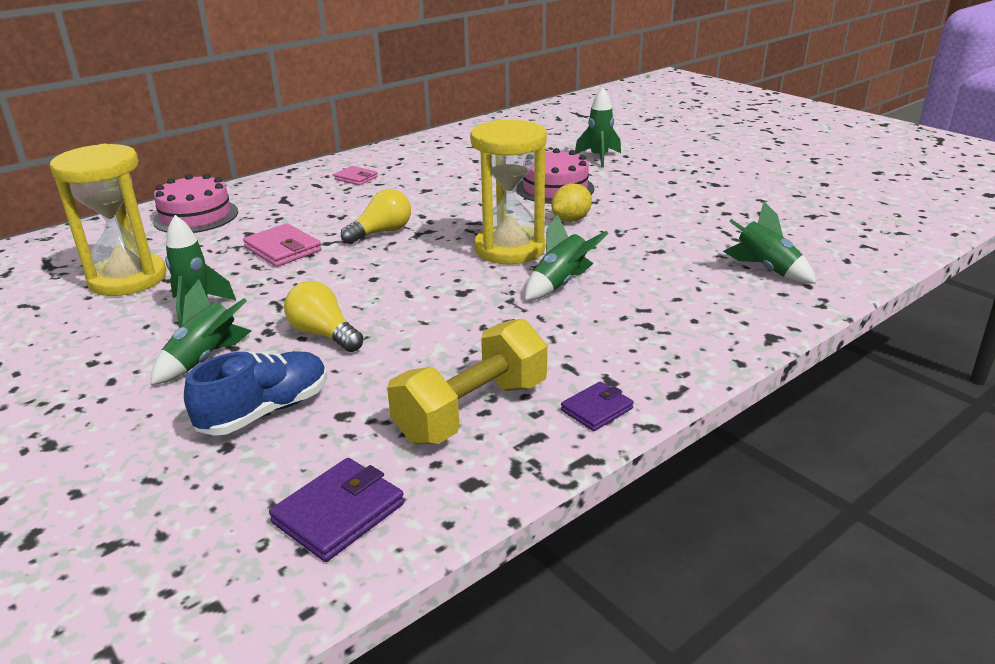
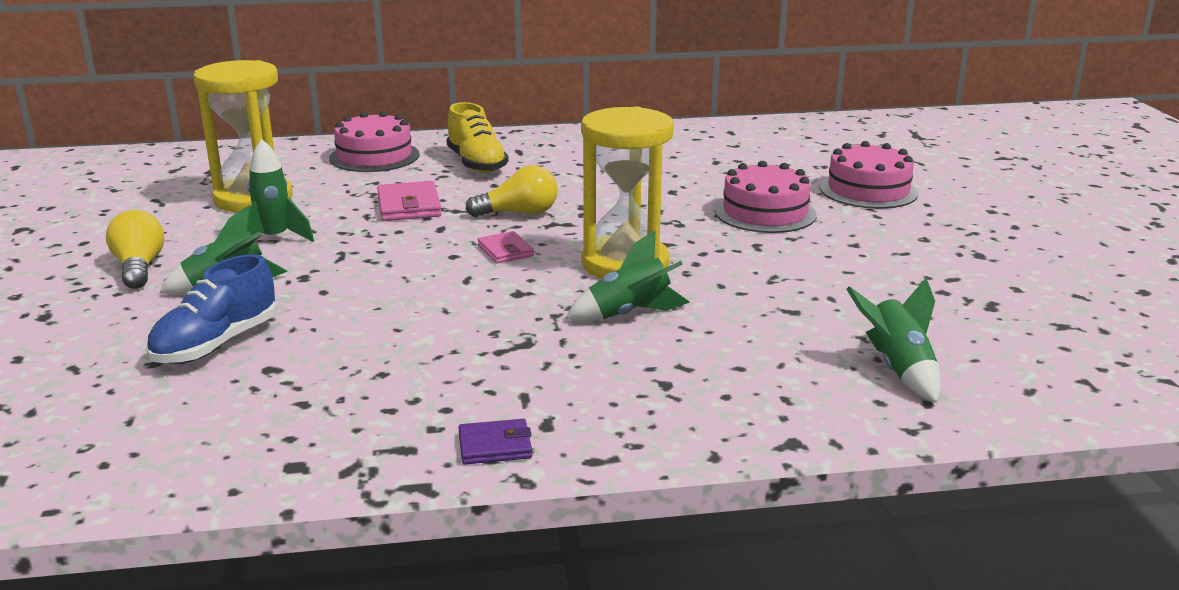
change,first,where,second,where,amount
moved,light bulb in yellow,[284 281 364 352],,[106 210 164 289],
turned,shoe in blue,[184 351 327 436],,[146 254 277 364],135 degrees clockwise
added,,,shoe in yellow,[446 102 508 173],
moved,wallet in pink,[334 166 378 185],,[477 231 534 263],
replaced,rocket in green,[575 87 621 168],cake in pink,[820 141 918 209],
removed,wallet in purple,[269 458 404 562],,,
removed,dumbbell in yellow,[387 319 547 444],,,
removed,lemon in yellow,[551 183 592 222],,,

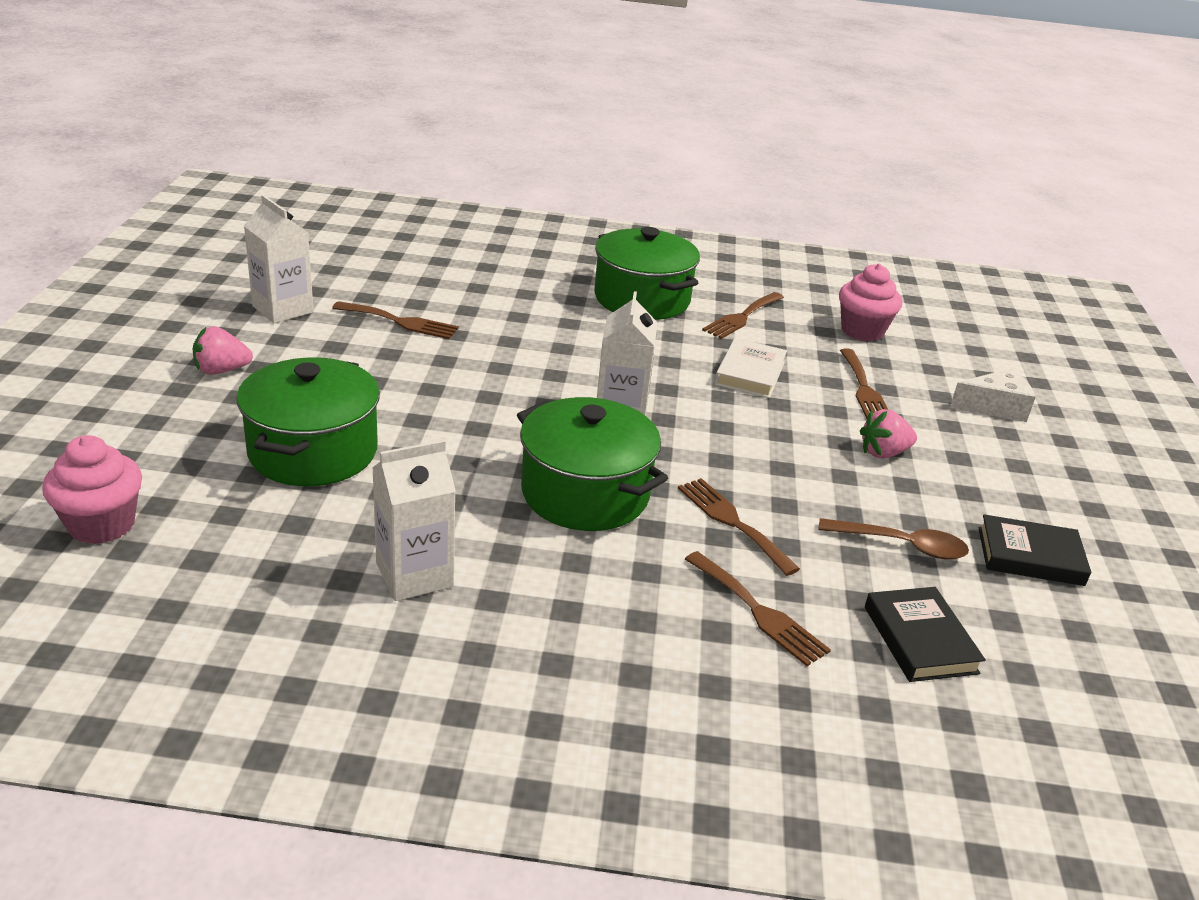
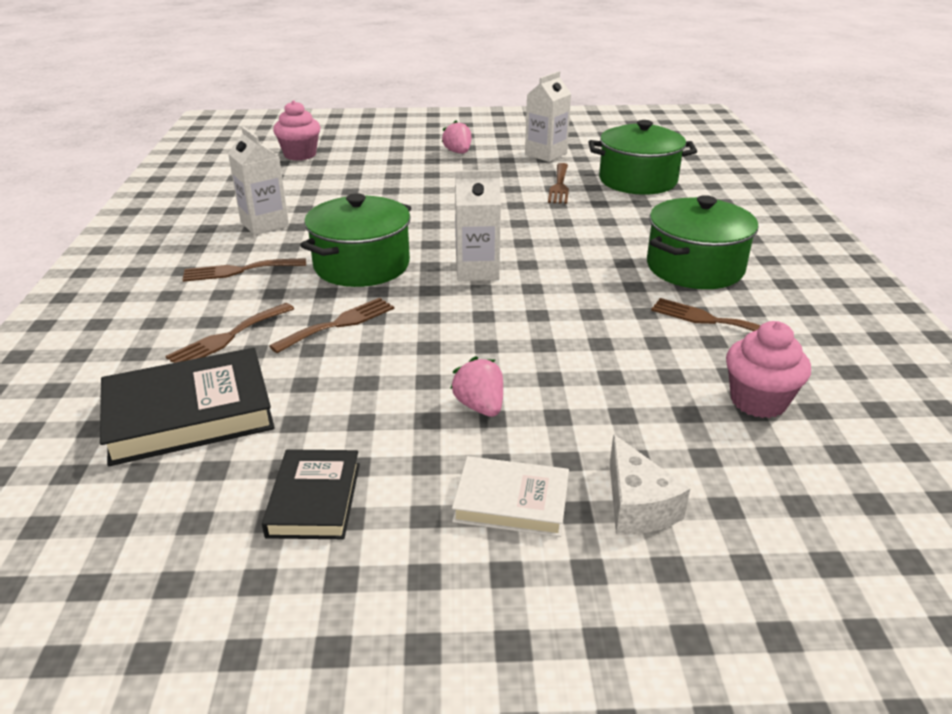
change,first,where,second,where,amount
resized,book in black,[865 587 986 682],,[100 348 275 466],x1.65
moved,fork in brown,[840 348 888 419],,[182 258 306 282],
moved,book in white,[715 338 787 398],,[452 456 569 537],
moved,pot in green,[236 357 380 486],,[589 120 697 195],
removed,spoon in brown,[818 518 969 560],,,

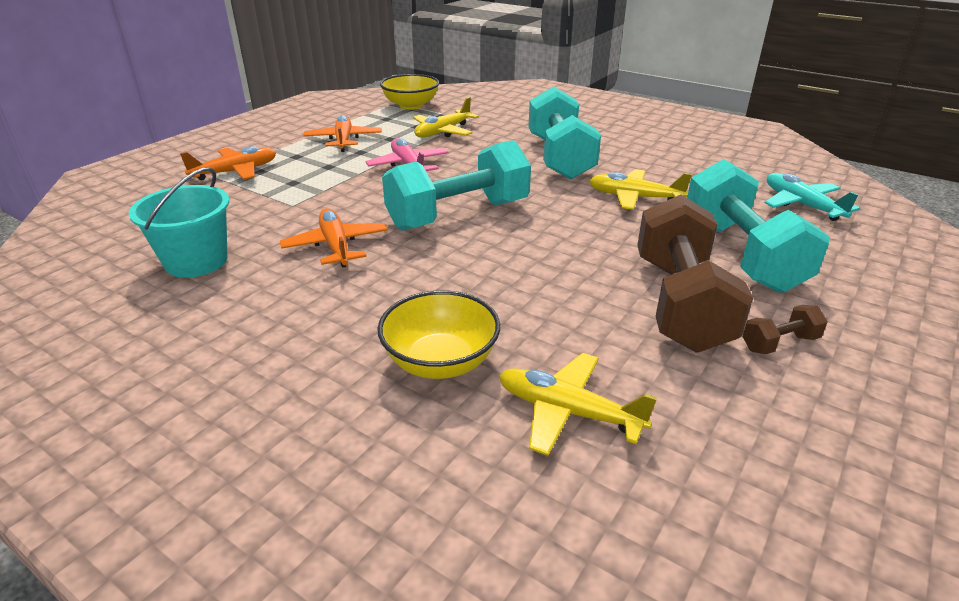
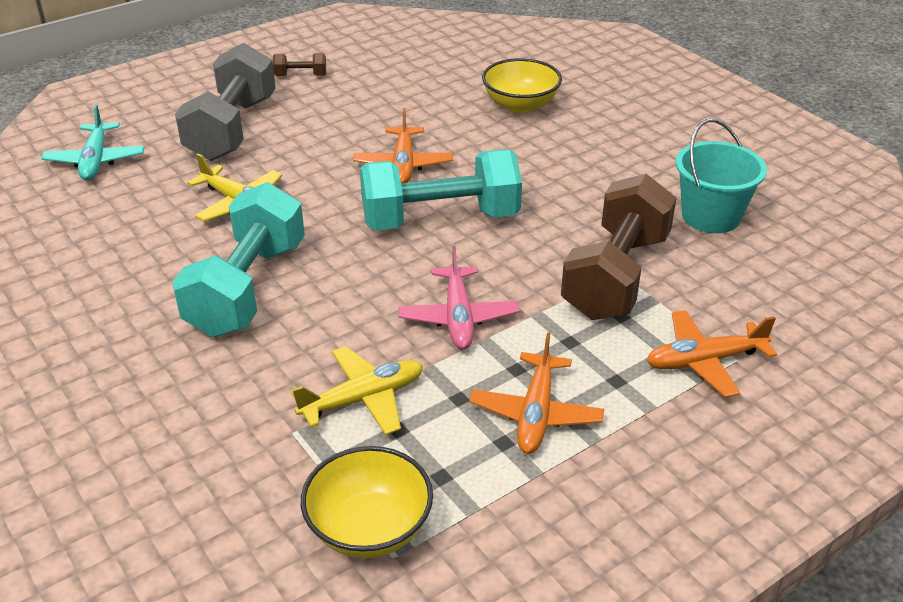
change,first,where,second,where,amount
recoloured,dumbbell in turquoise,[687 159 830 293],dumbbell in grey,[175 43 276 161],
moved,plane in orange,[280 208 388 267],,[353 108 453 183],
moved,dumbbell in brown,[637 195 753 353],,[561 174 677 320],
removed,plane in yellow,[499 353 657 455],,,

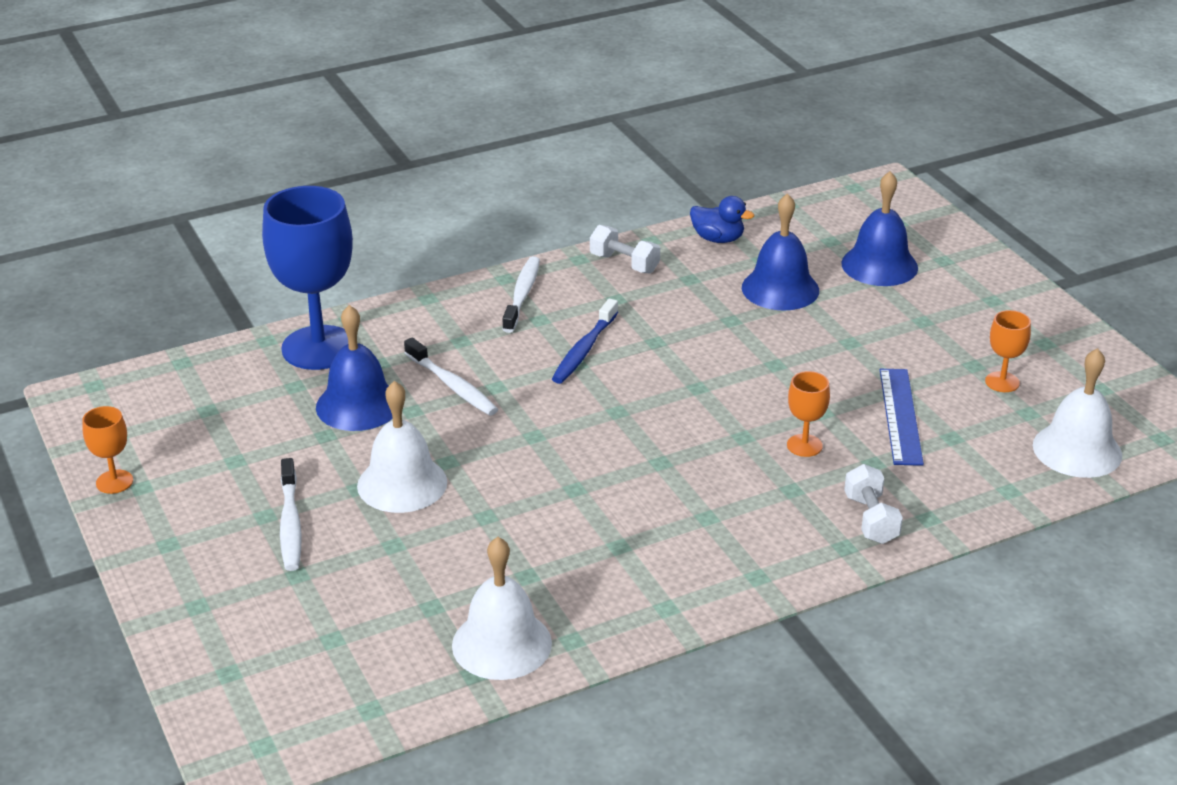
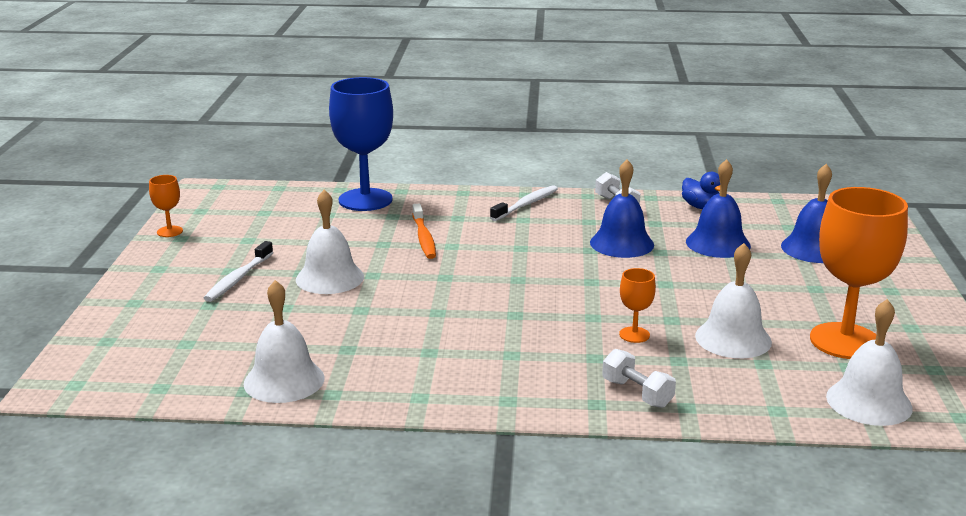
change,first,where,second,where,amount
recoloured,toothbrush in white,[404 337 498 416],toothbrush in orange,[412 204 436 259],
moved,bell in blue,[316 305 393 431],,[590 160 654 258],
turned,dumbbell in white,[844 464 903 544],,[602 349 676 408],60 degrees counterclockwise
replaced,ruler in blue,[880 369 924 466],bell in white,[695 243 772 358],
resized,goblet in orange,[985 310 1031 392],,[810 187 908 359],x2.25
removed,toothbrush in blue,[552 298 618 384],,,

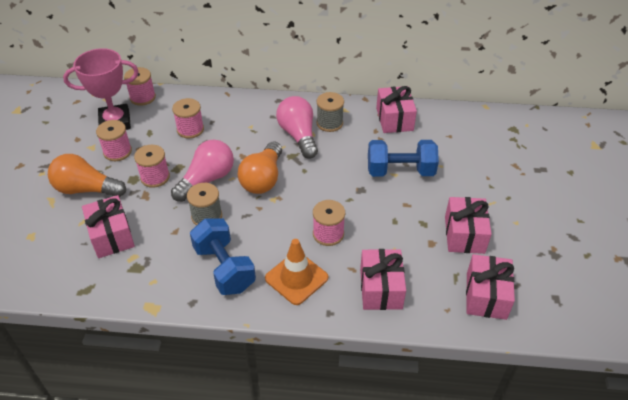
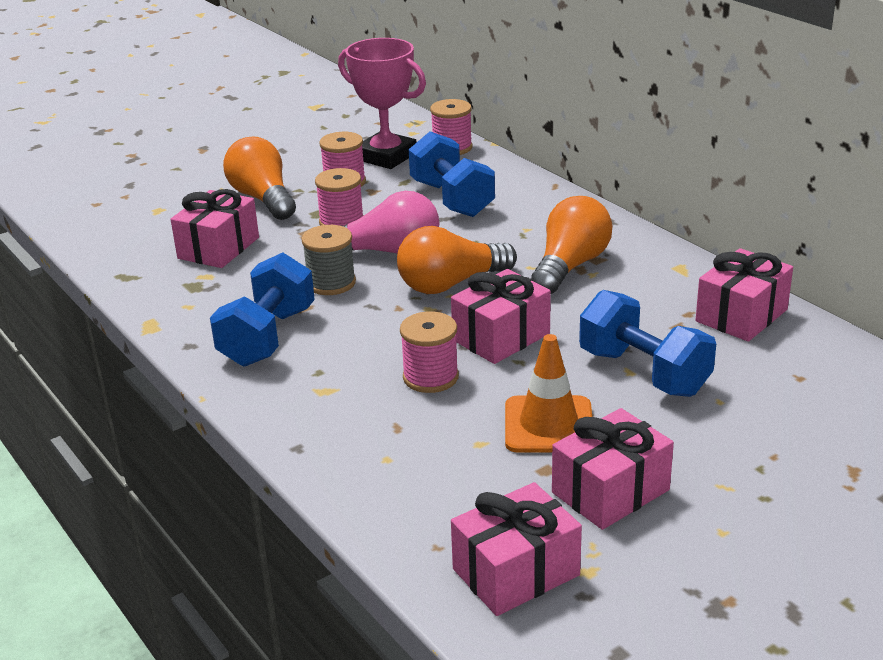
change,first,where,second,where,amount
replaced,spool in pink,[172 98 204 139],dumbbell in blue,[409 131 495 217],
moved,gift in pink,[360 249 406 310],,[451 269 551 364],
moved,traffic cone in orange,[265 239 328 305],,[505 334 592 453],
recoloured,light bulb in pink,[276 96 318 159],light bulb in orange,[531 196 612 294],
removed,spool in grey,[316 92 344 132],,,

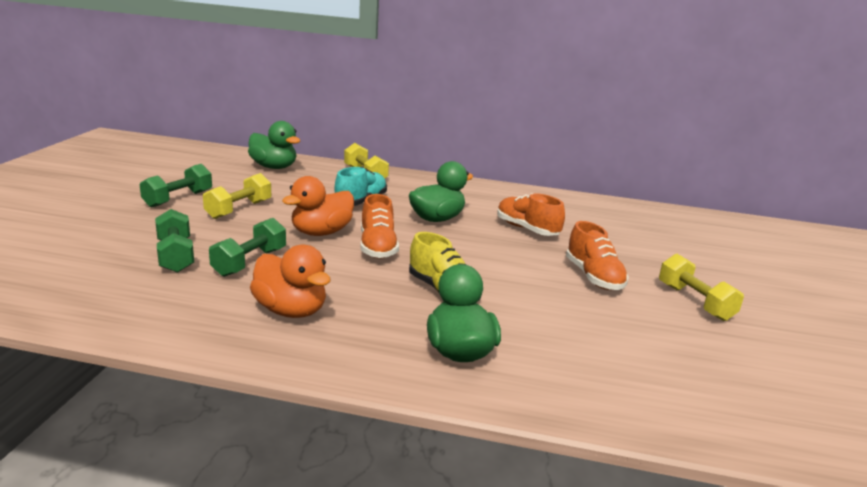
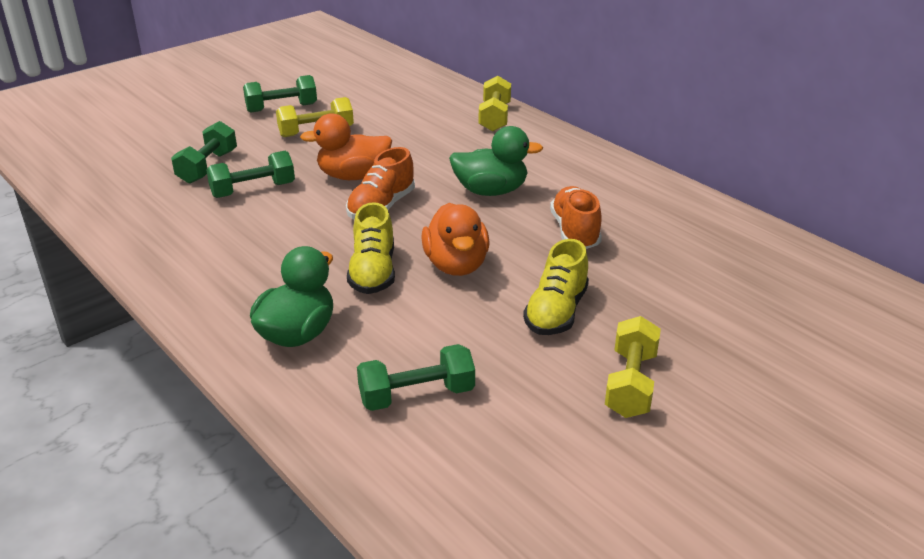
change,first,where,second,where,amount
added,,,dumbbell in green,[357 344 475 411],
moved,duck in orange,[250 244 331 318],,[421 203 490 276],
recoloured,shoe in orange,[566 221 628 290],shoe in yellow,[523 239 589 335],
removed,duck in green,[248 121 300 169],,,
removed,shoe in turquoise,[335 167 387 206],,,

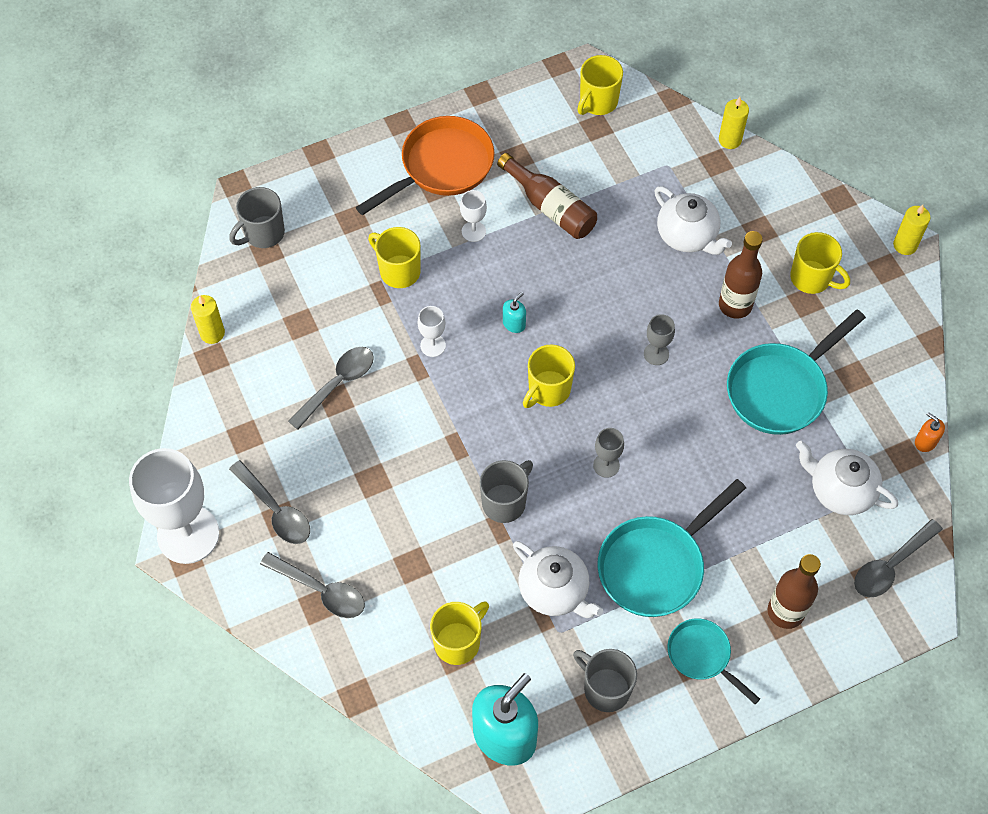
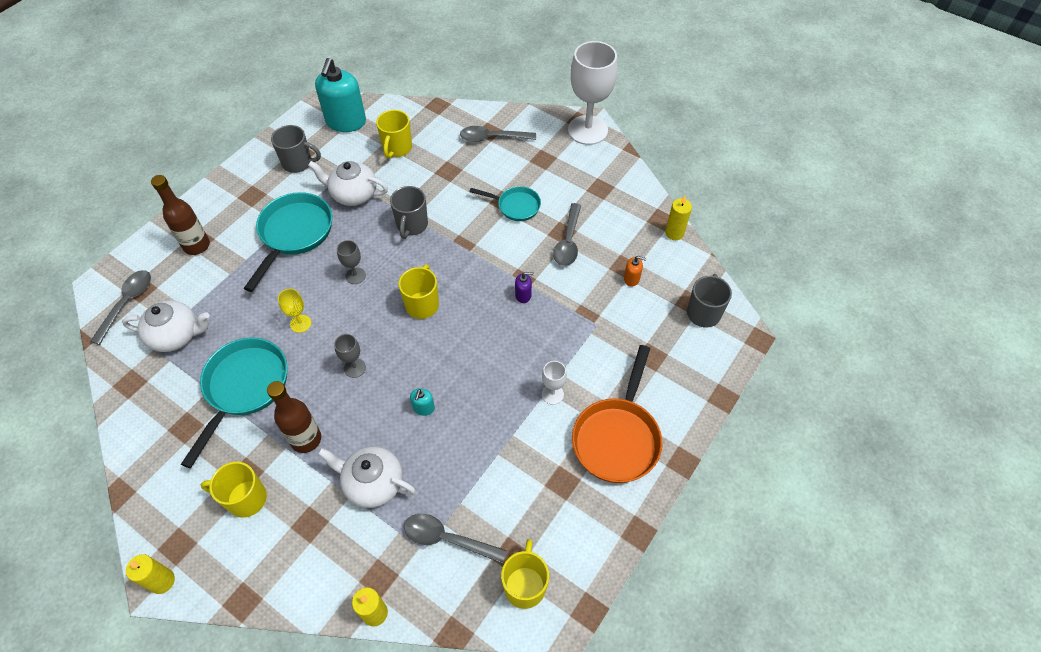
change,first,where,second,where,amount
added,,,goblet in yellow,[278 289 311 333],
moved,spoon in grey,[229 460 310 544],,[404 514 507 564],
moved,soap dispenser in turquoise,[503 292 526 333],,[410 388 435 416],
moved,pan in turquoise,[667 618 760 704],,[469 186 541 221],
replaced,goblet in white,[418 306 446 357],soap dispenser in purple,[515 272 534 303],
moved,soap dispenser in orange,[915 412 945 452],,[624 256 647 287],
removed,mug in yellow,[368 227 421 288],,,
removed,bottle in brown,[497 153 597 239],,,

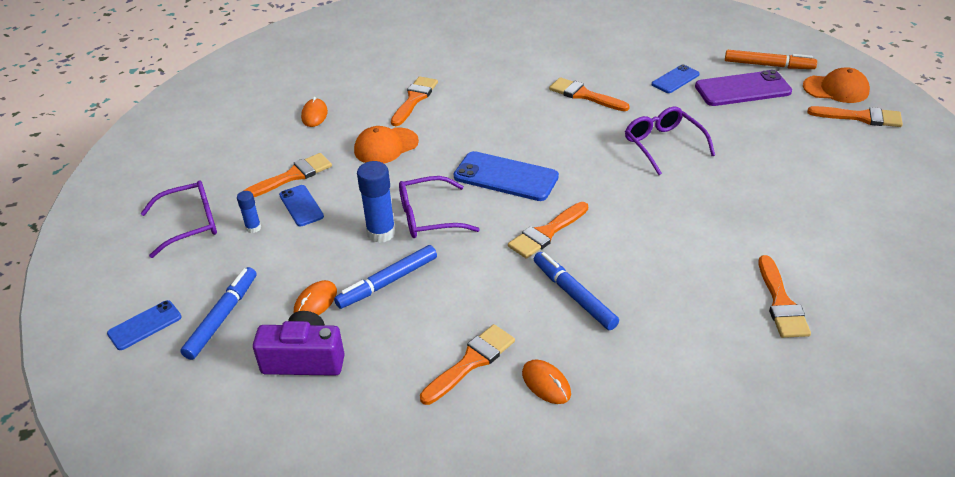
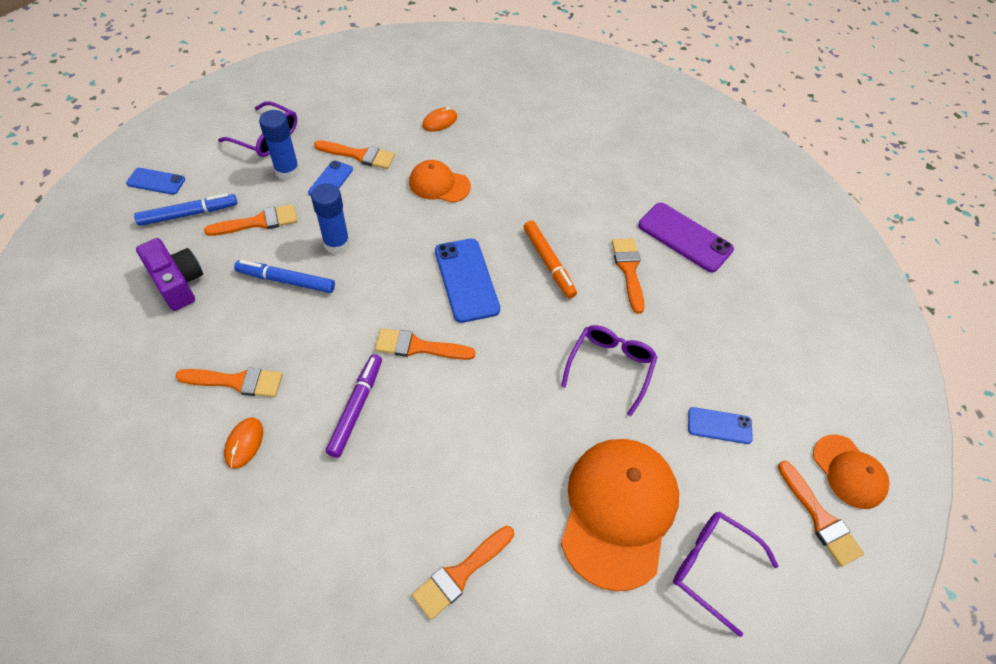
change,first,where,second,where,amount
moved,brush in orange,[391 76 438 126],,[204 204 297 236],
resized,glue stick in blue,[237 191 261 233],,[259 110 300 180],x1.86
recoloured,marker in blue,[534 252 619 330],marker in purple,[326 354 382 458],
moved,marker in orange,[725 50 817 69],,[524 220 577 298],
added,,,cap in orange,[561 439 679 591],
moved,phone in purple,[695 70 792 106],,[638 203 734 272],
moved,glasses in purple,[399 176 480 238],,[673 512 779 637],
moved,phone in blue,[652 65 699 93],,[688 407 753 444],
removed,mouse in orange,[294 280 337 315],,,

